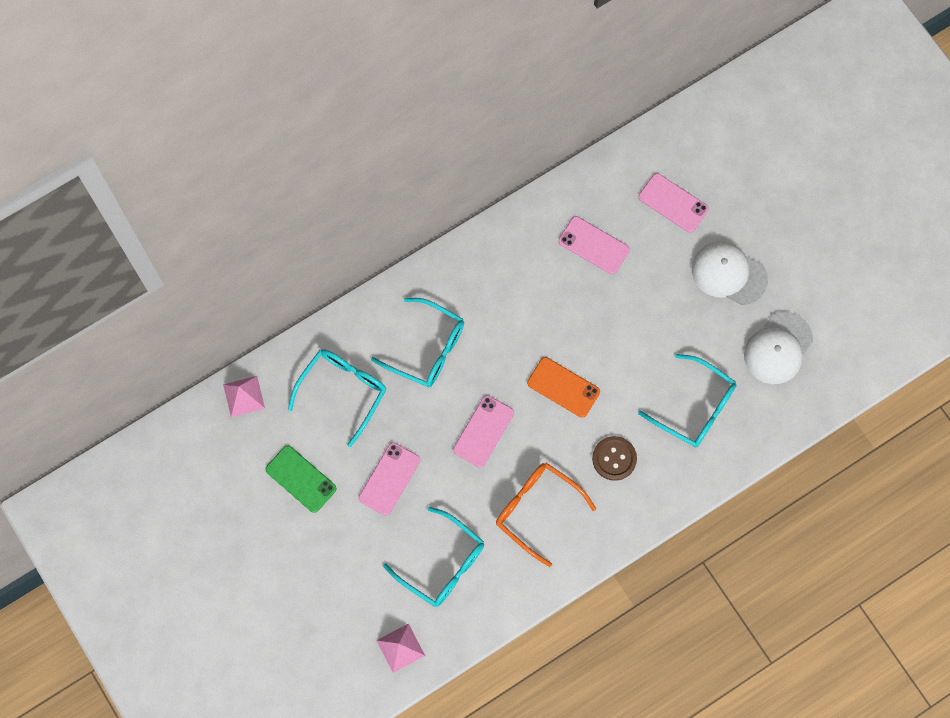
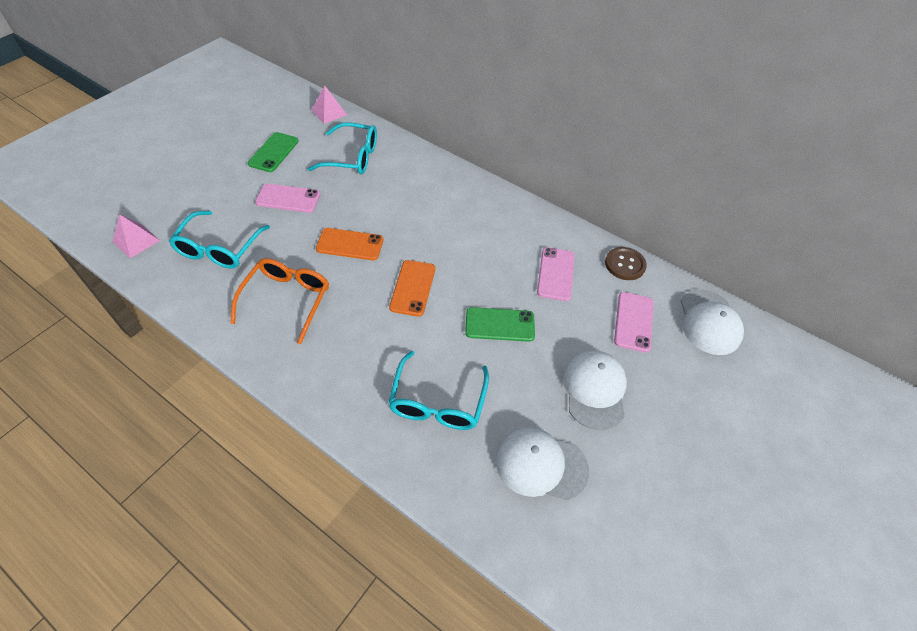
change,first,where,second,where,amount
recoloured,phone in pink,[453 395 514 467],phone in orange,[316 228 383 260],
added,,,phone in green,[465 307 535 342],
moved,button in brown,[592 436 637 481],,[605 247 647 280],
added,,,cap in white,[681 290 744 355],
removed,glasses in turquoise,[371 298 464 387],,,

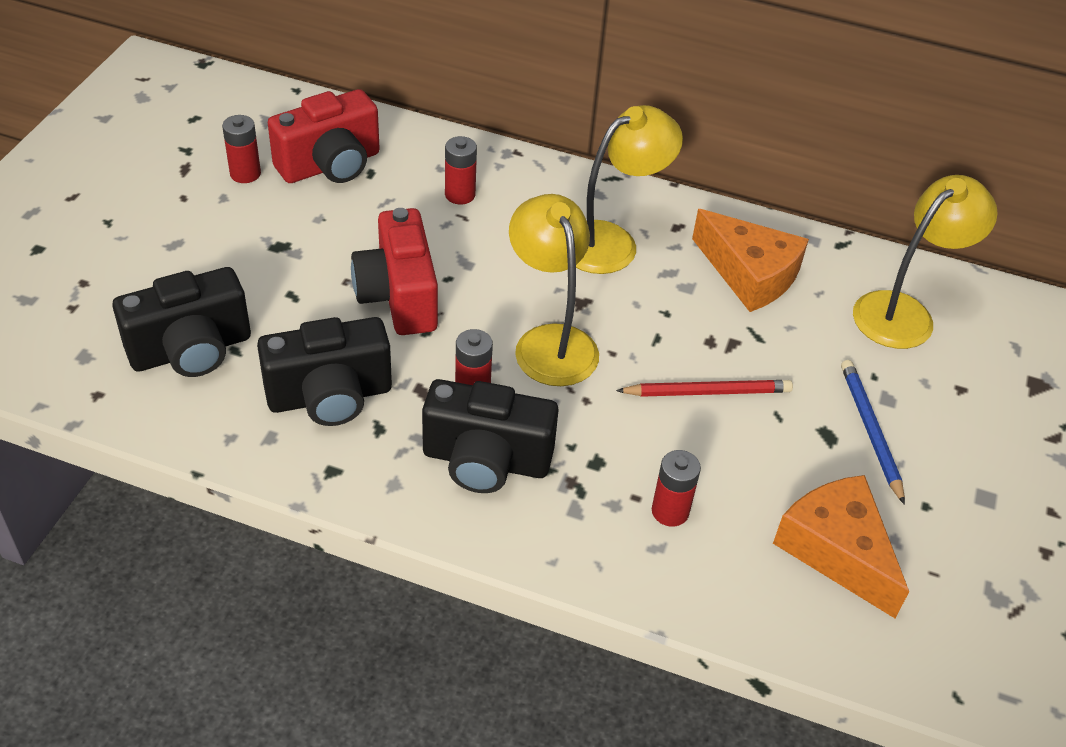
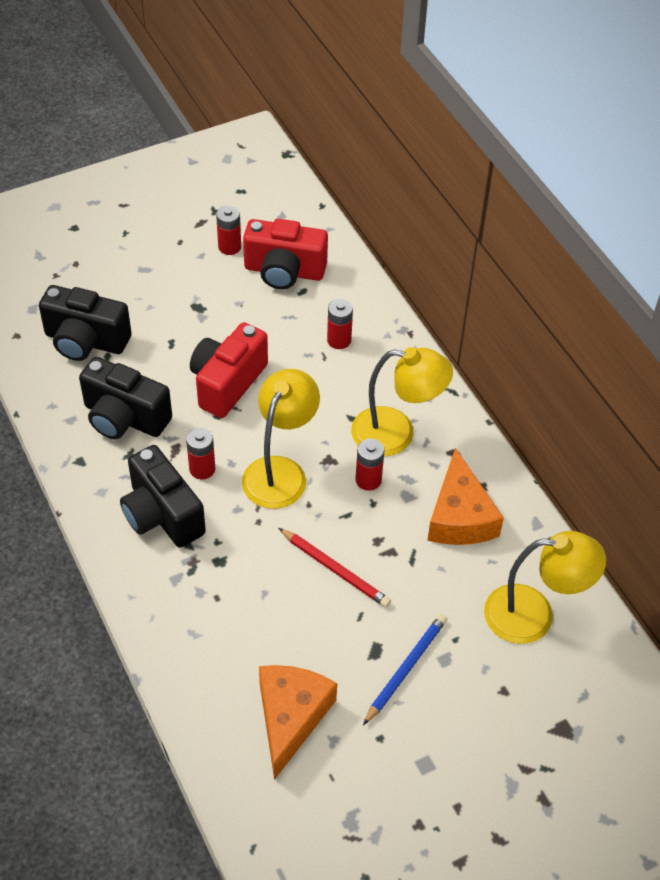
change,first,where,second,where,amount
moved,battery in red,[652 450 701 527],,[356 439 385 491],

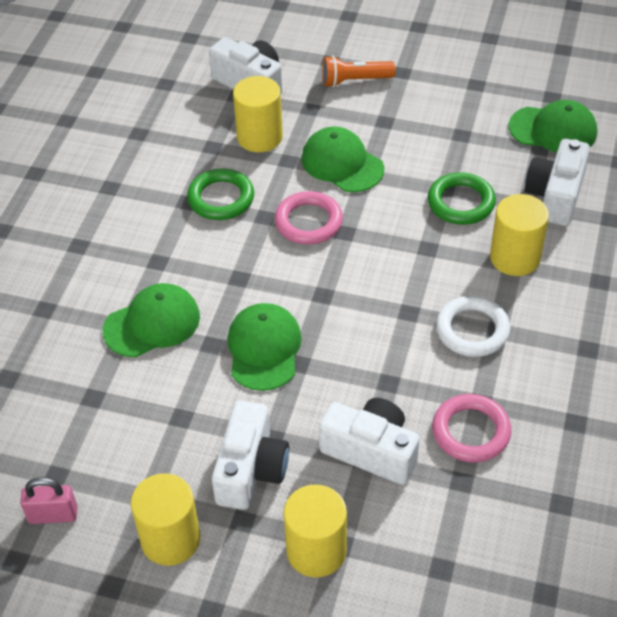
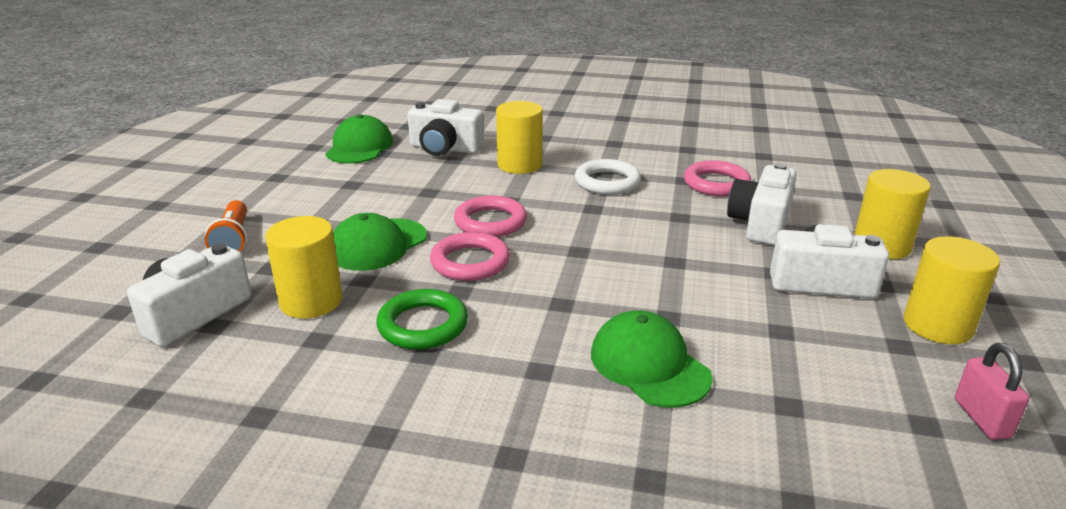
change,first,where,second,where,amount
added,,,ring in pink,[454 195 527 237],
removed,cap in green,[227 303 302 391],,,
removed,ring in green,[428 172 496 225],,,

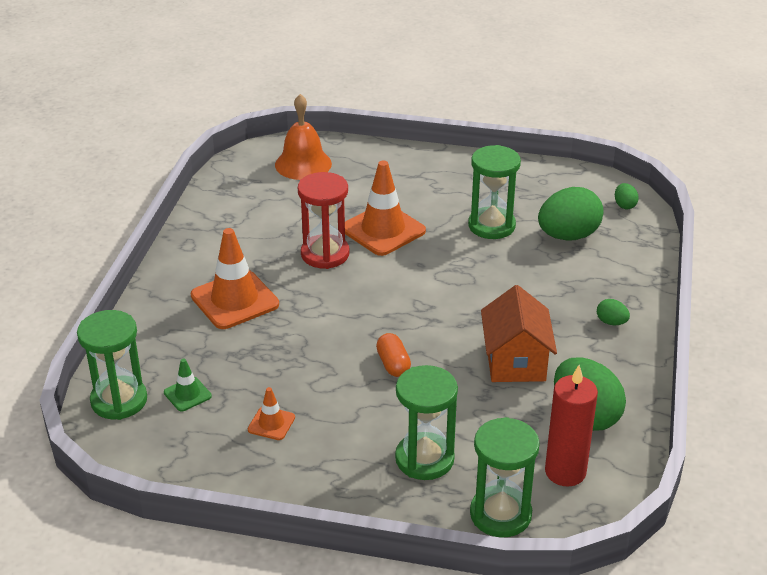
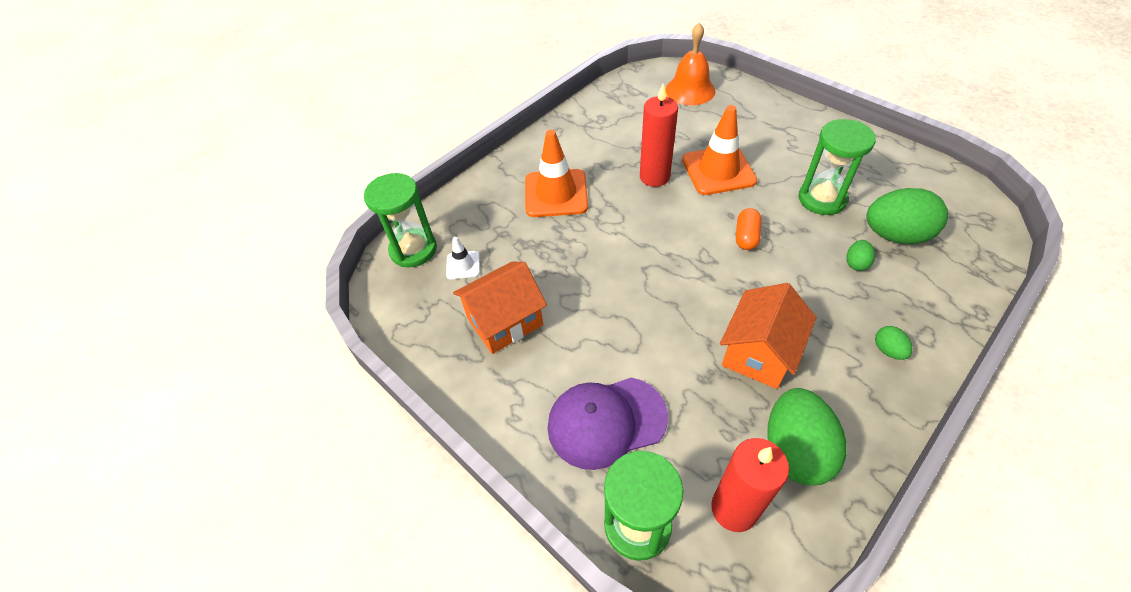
change,first,where,second,where,amount
recoloured,traffic cone in green,[164 359 212 411],traffic cone in white,[446 237 480 279],
replaced,traffic cone in orange,[248 387 295 440],house in orange,[453 262 547 354],
replaced,hourglass in green,[395 365 458 480],cap in purple,[547 377 668 470],
replaced,hourglass in red,[298 172 349 269],candle in red,[640 84 678 187],
moved,capsule in orange,[376 333 411 377],,[736 208 762 250],
moved,egg in green,[615 183 639 209],,[846 240 875 271],

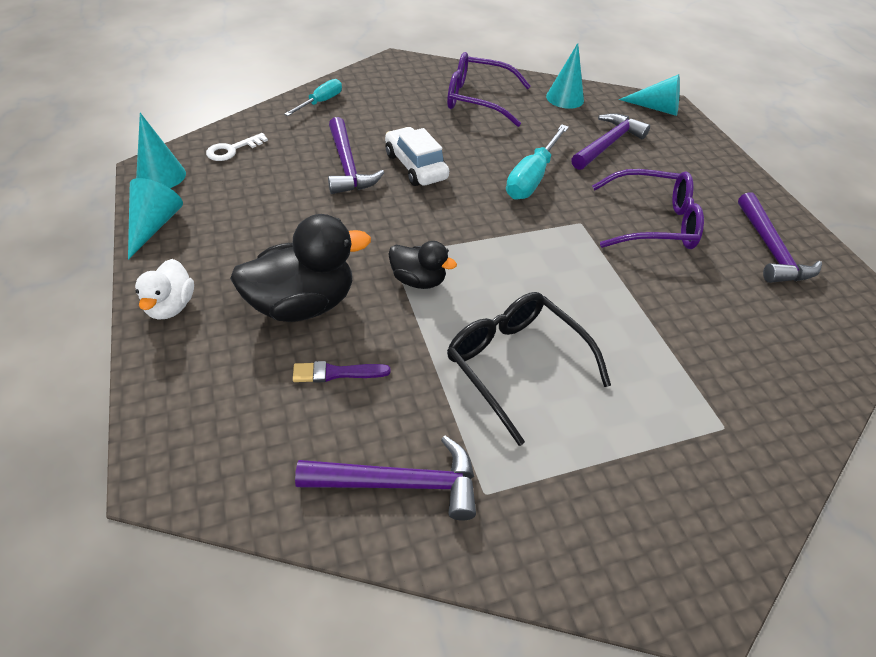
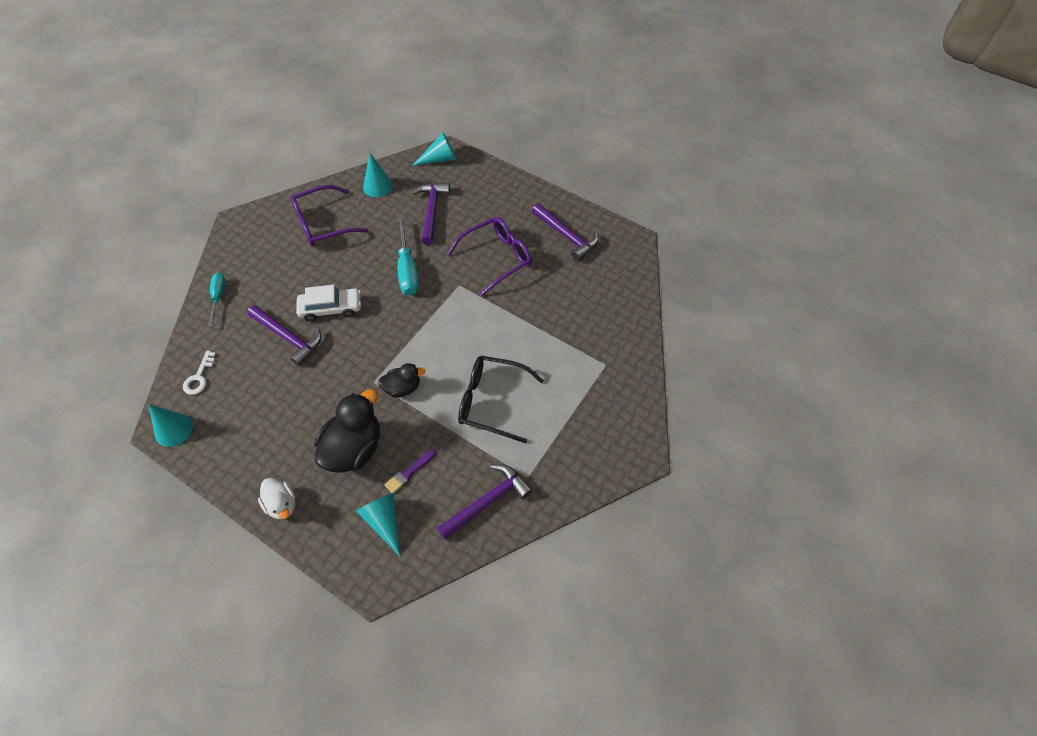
change,first,where,second,where,amount
turned,car in white,[385 127 449 186],,[296 285 361 322],150 degrees clockwise
moved,cone in turquoise,[128 178 183 260],,[356 493 400 556],

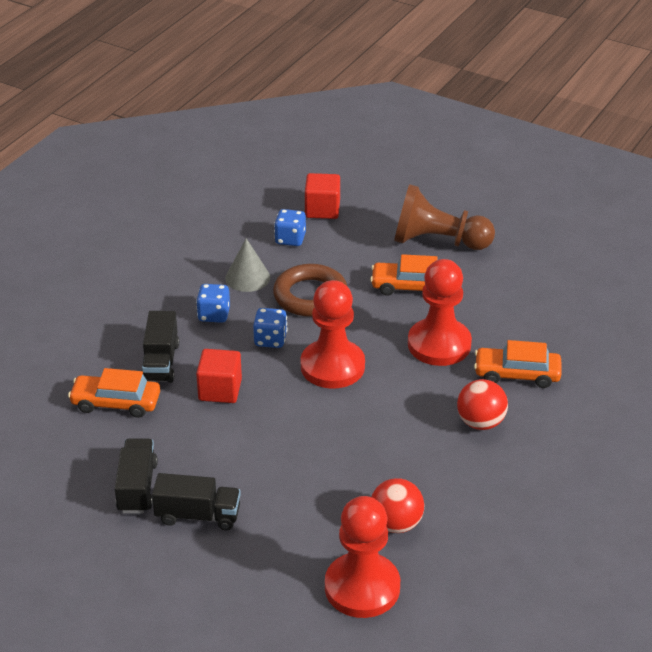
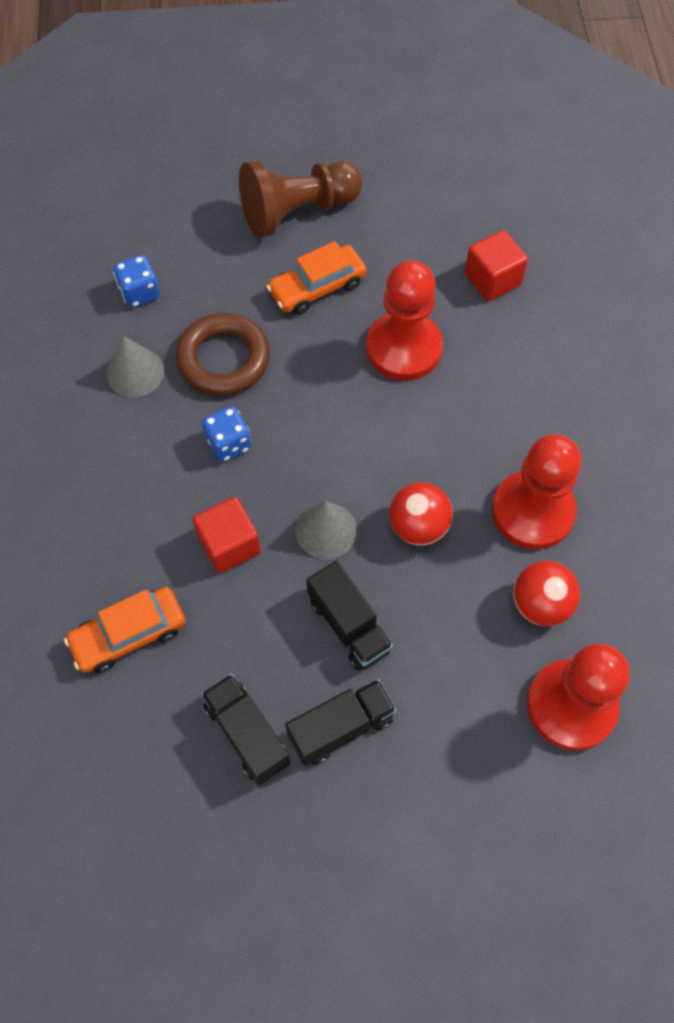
change,first,where,second,where,amount
added,,,cone in grey,[295 501 357 559],
moved,truck in black,[142 311 179 383],,[306 561 393 671],
moved,ball in red,[457 379 508 430],,[389 482 453 545],
moved,cube in red,[305 173 340 219],,[465 230 528 301],
moved,pawn in red,[301 280 365 389],,[492 434 582 549],
removed,dice in blue,[196 284 230 323],,,
removed,car in orange,[474 340 561 388],,,

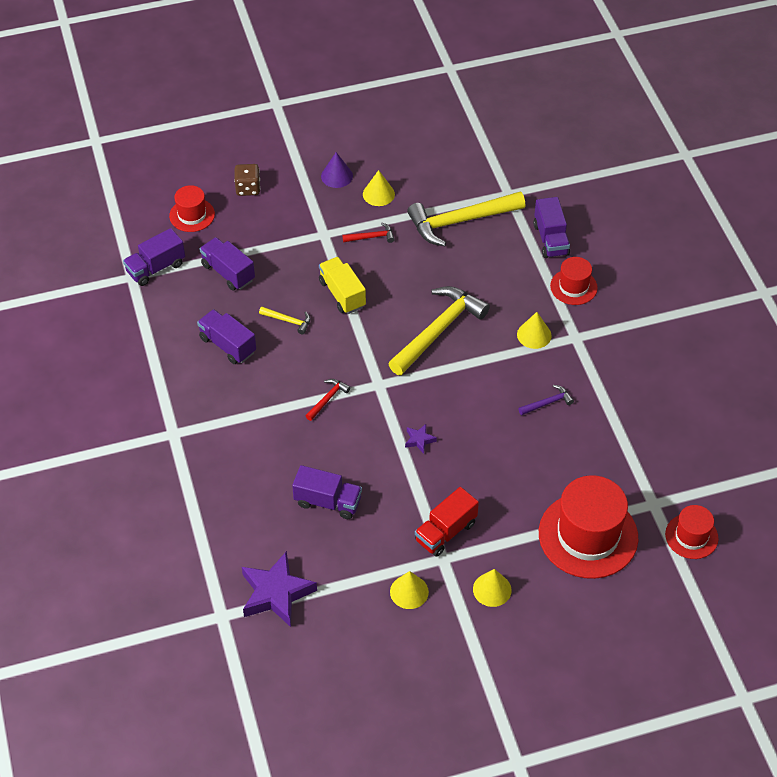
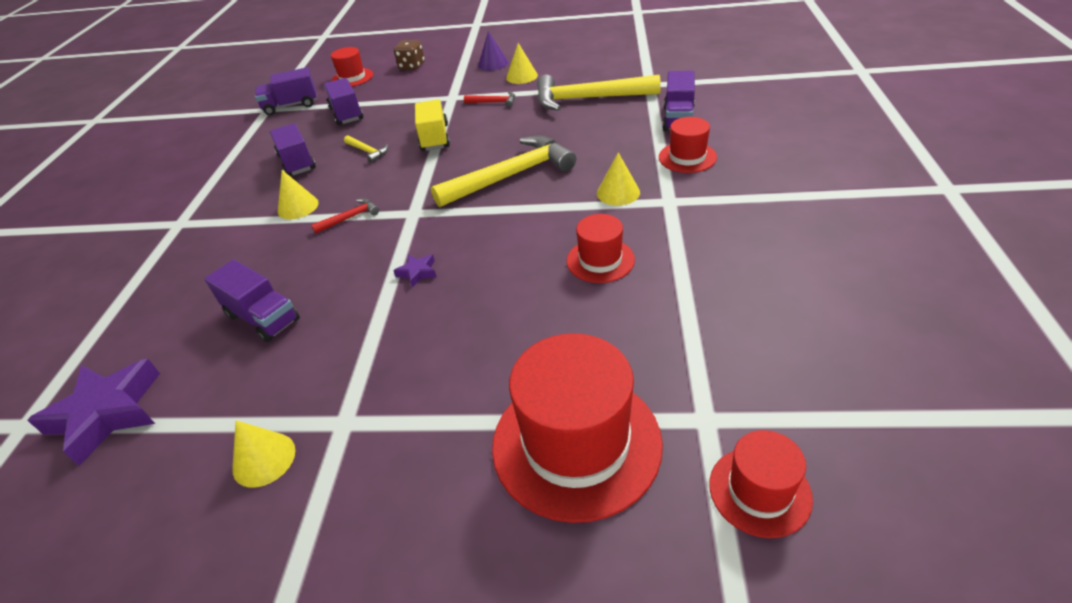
change,first,where,second,where,amount
moved,cone in yellow,[473 569 512 607],,[278 170 319 219],
replaced,hammer in purple,[518 385 574 415],hat in red,[567 214 635 283],
removed,truck in red,[415 487 479 557],,,

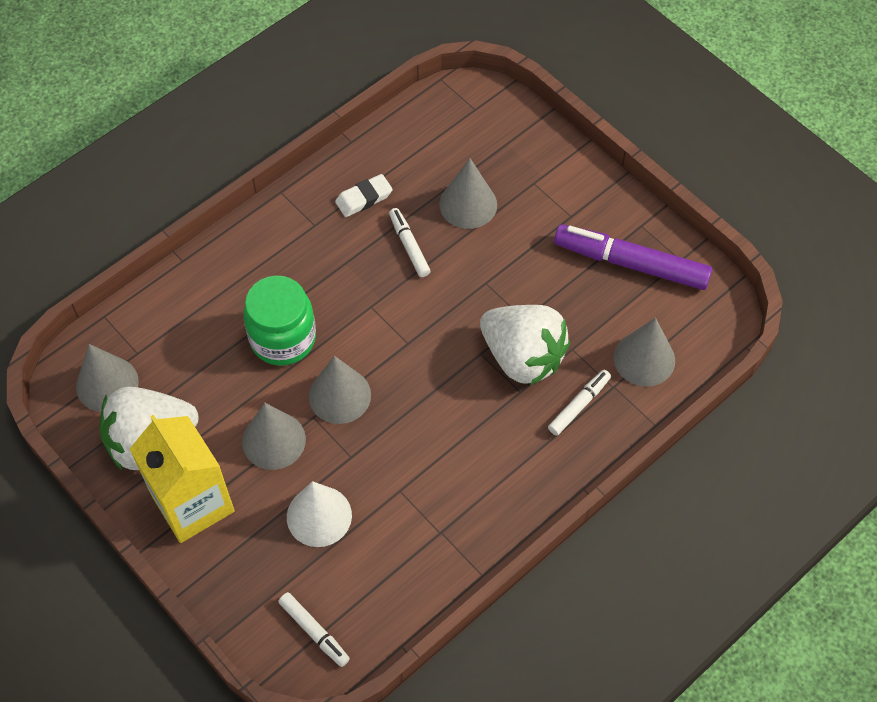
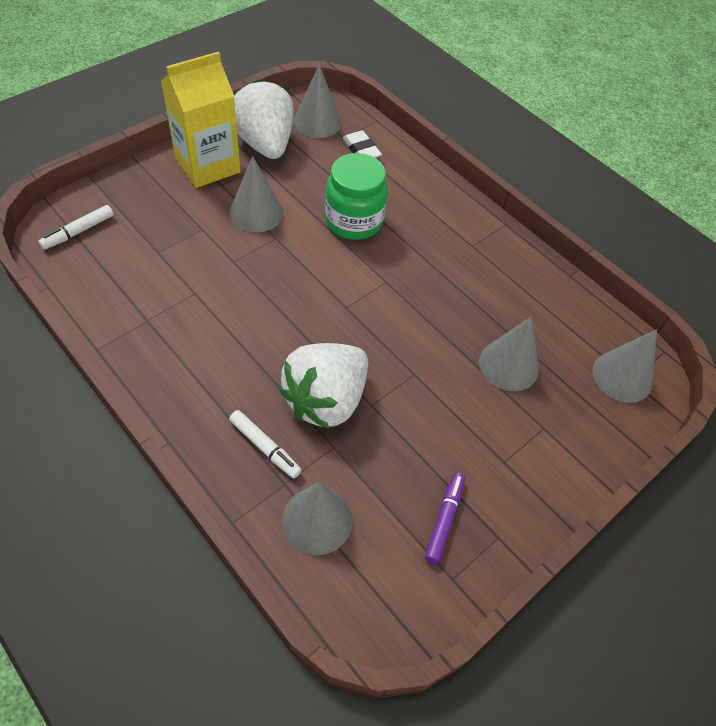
change,first,where,second,where,amount
moved,eraser in white,[335 174 393 217],,[343 130 382 158],
resized,marker in purple,[554 224 712 290],,[425 472 465 564],x0.52
moved,cone in grey,[309 356 371 424],,[592 329 657 403],
removed,cone in white,[287 481 352 547],,,
removed,marker in white,[389 208 430 277],,,

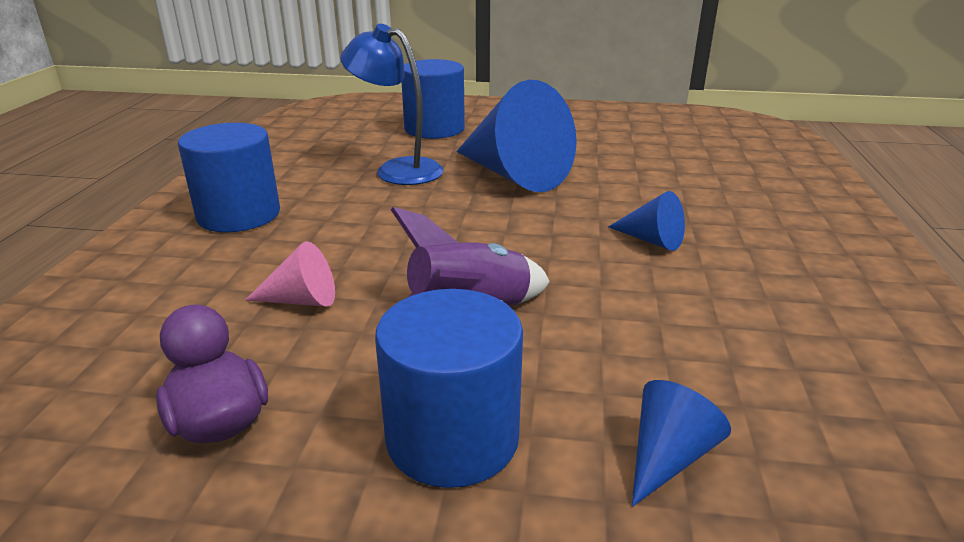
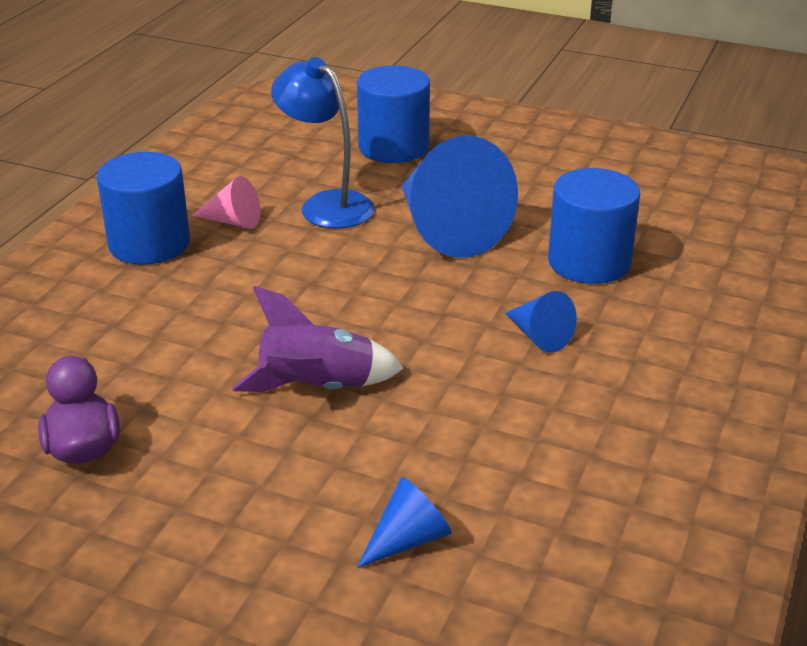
change,first,where,second,where,amount
moved,cone in pink,[245 241 335 307],,[192 176 260 229],
moved,cylinder in blue,[375 289 523 488],,[548 168 640 284],

